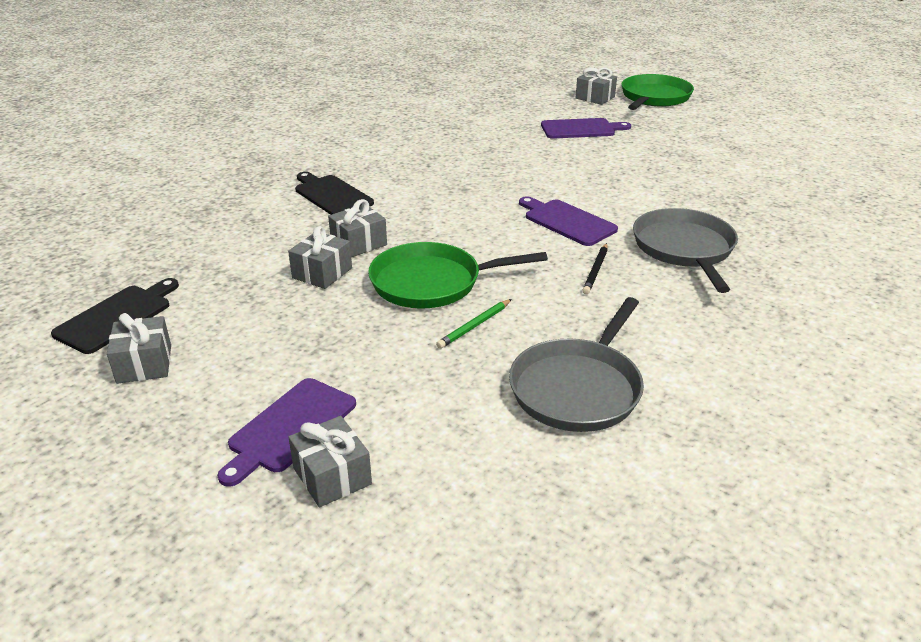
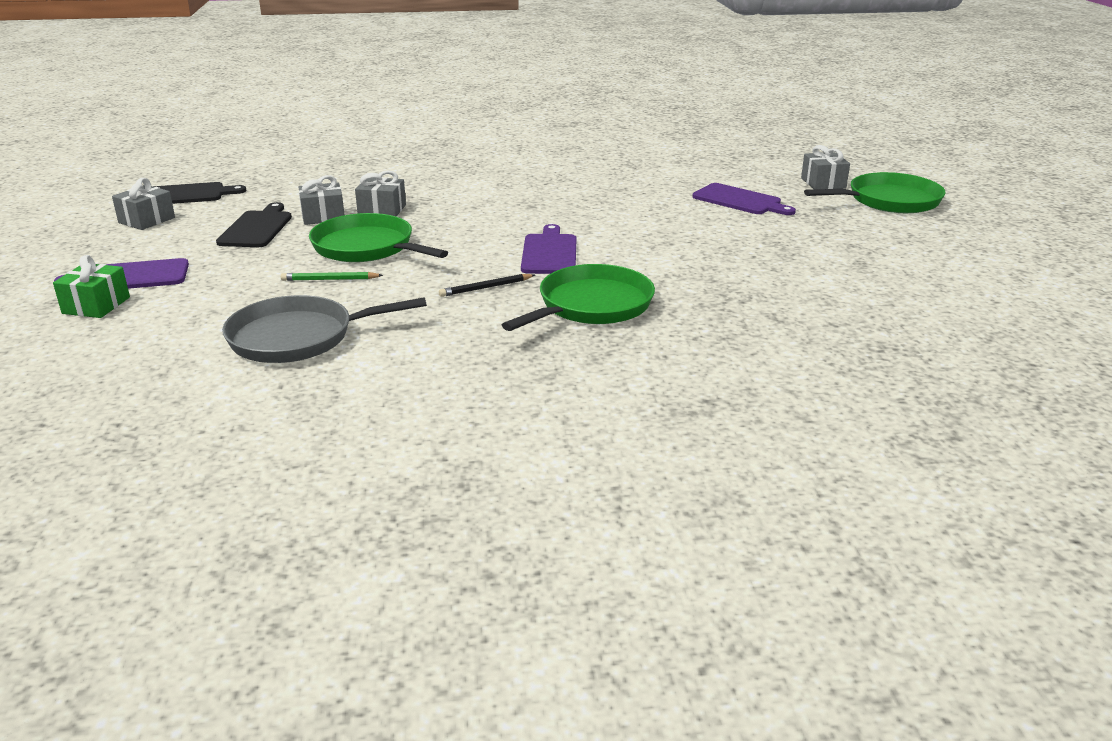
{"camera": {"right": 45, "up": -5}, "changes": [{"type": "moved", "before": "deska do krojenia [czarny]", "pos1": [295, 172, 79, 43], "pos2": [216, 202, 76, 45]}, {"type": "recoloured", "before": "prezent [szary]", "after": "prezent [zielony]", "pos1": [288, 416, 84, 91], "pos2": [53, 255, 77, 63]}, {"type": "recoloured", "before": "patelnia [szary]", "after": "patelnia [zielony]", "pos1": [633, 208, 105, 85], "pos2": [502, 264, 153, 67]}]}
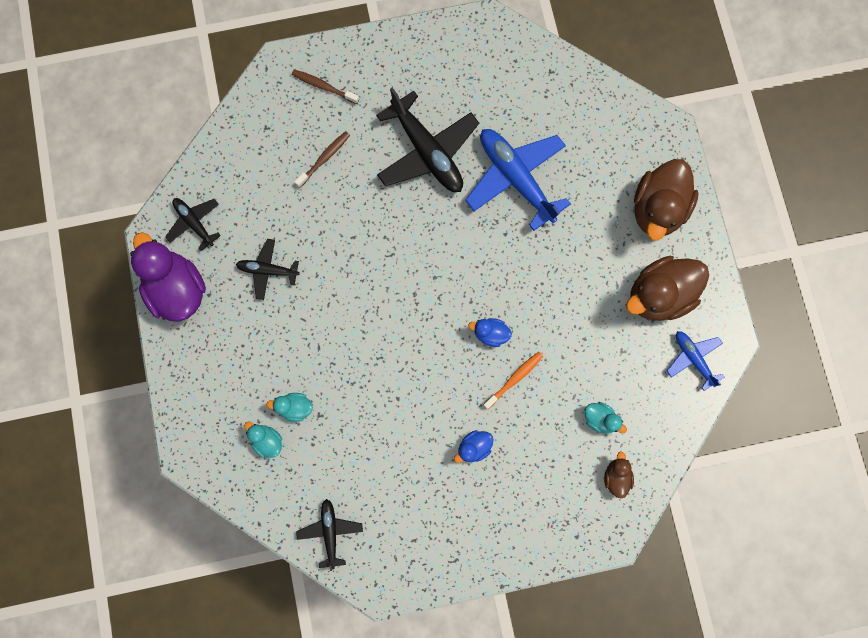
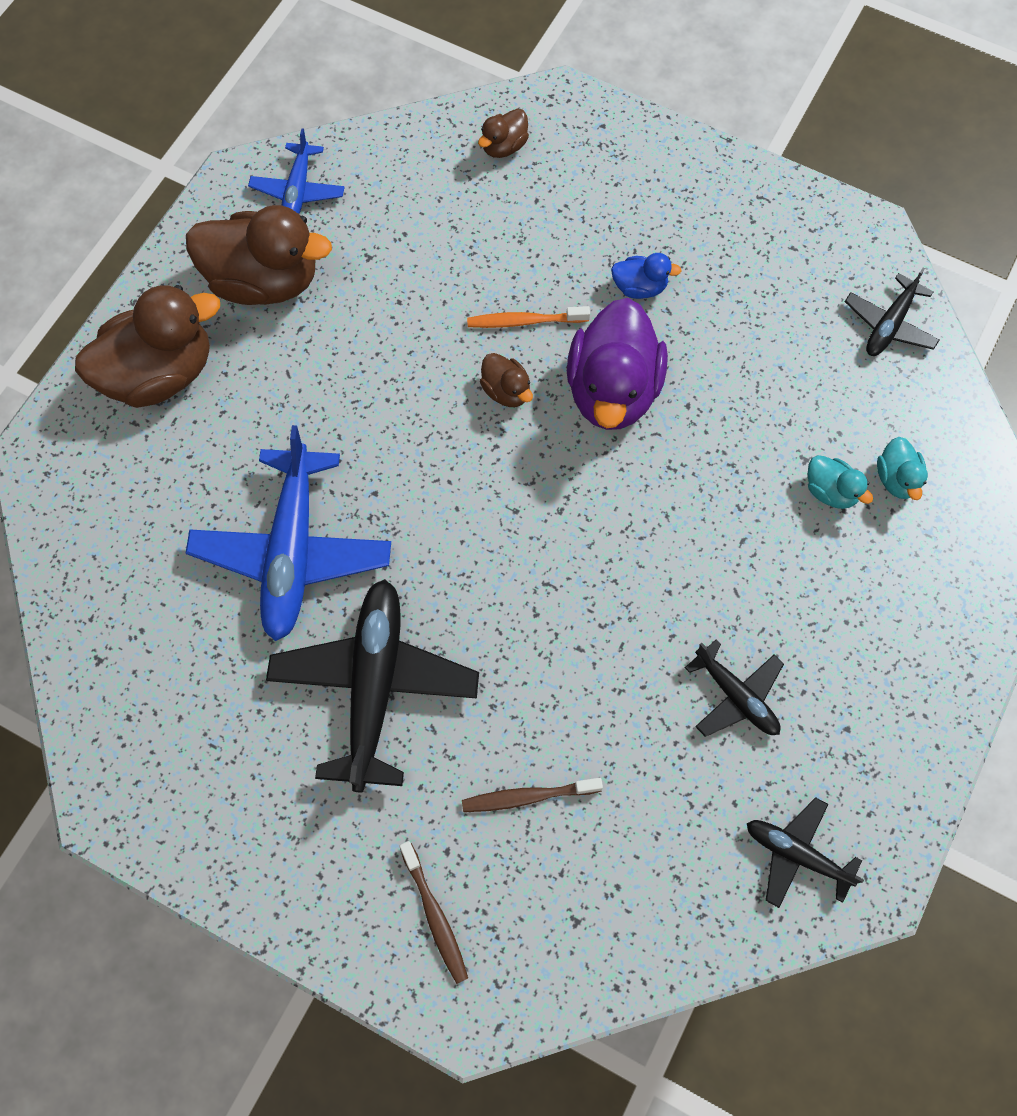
{"camera": {"right": -140, "up": -10}, "changes": [{"type": "removed", "before": "kaczka [turkusowy]", "pos1": [585, 402, 42, 31]}, {"type": "moved", "before": "kaczka [fioletowy]", "pos1": [130, 232, 76, 90], "pos2": [567, 298, 101, 132]}, {"type": "recoloured", "before": "kaczka [niebieski]", "after": "kaczka [brązowy]", "pos1": [468, 318, 44, 29], "pos2": [480, 353, 53, 54]}, {"type": "turned", "before": "samolot [czarny]", "pos1": [165, 198, 56, 53], "pos2": [747, 797, 117, 111], "turn": 120}]}
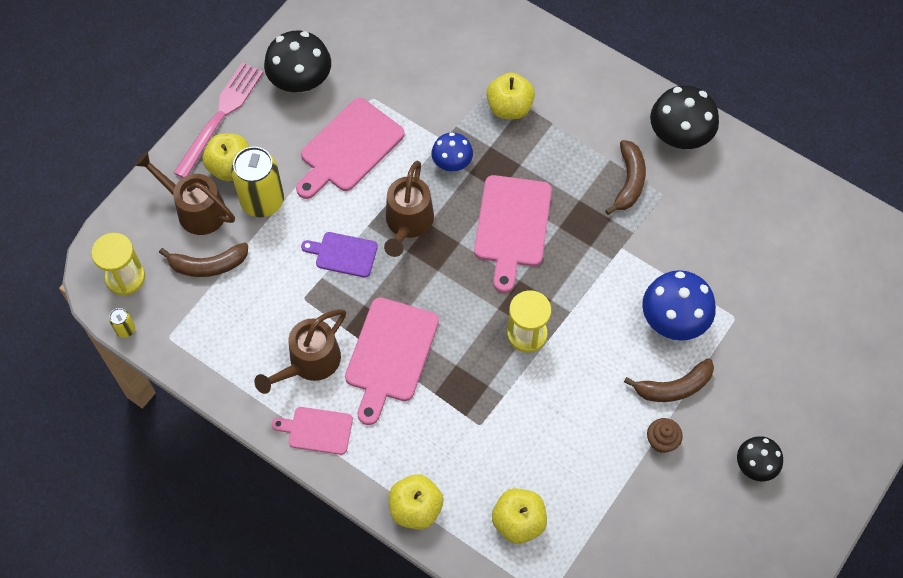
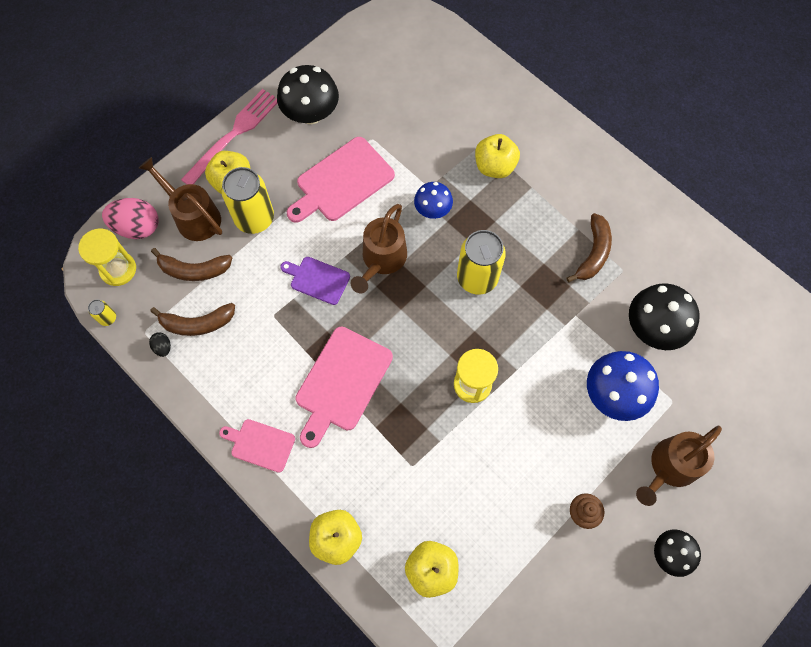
{"camera": {"right": 10, "up": 5}, "changes": [{"type": "added", "after": "jajko [różowy]", "pos2": [102, 198, 57, 41]}, {"type": "added", "after": "jajko [czarny]", "pos2": [149, 332, 22, 25]}, {"type": "moved", "before": "konewka [brązowy]", "pos1": [254, 309, 92, 85], "pos2": [636, 426, 86, 80]}, {"type": "moved", "before": "banan [brązowy]", "pos1": [624, 358, 90, 44], "pos2": [150, 303, 85, 33]}, {"type": "moved", "before": "grzyb [czarny]", "pos1": [650, 85, 69, 64], "pos2": [629, 283, 71, 67]}, {"type": "replaced", "before": "deska do krojenia [różowy]", "after": "puszka [żółty]", "pos1": [474, 175, 78, 118], "pos2": [457, 230, 49, 65]}]}
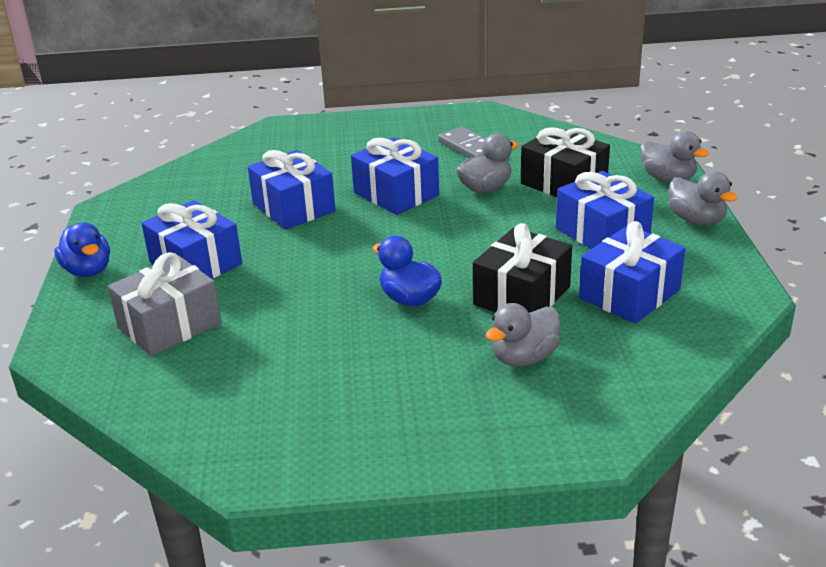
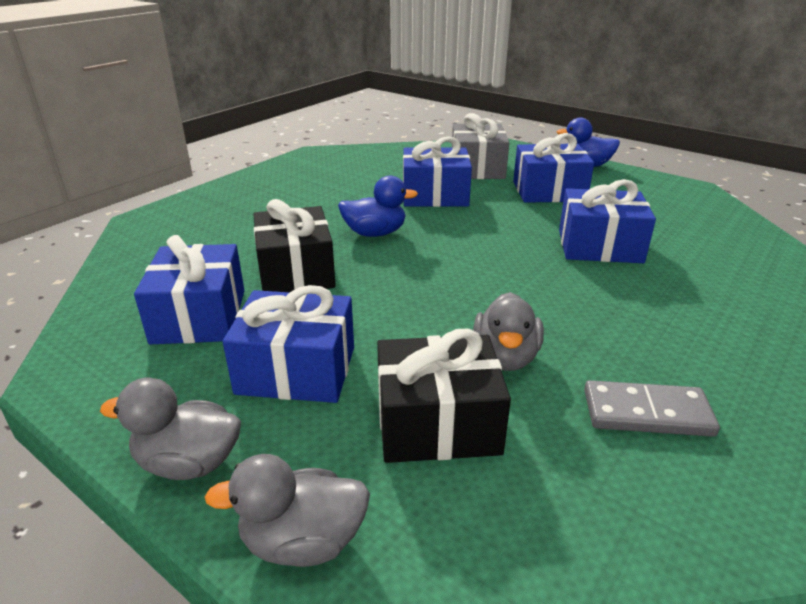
{"camera": {"right": 130, "up": 0}, "changes": [{"type": "removed", "before": "kaczka [szary]", "pos1": [486, 303, 75, 64]}, {"type": "moved", "before": "prezent [niebieski]", "pos1": [351, 137, 88, 78], "pos2": [403, 136, 69, 71]}]}
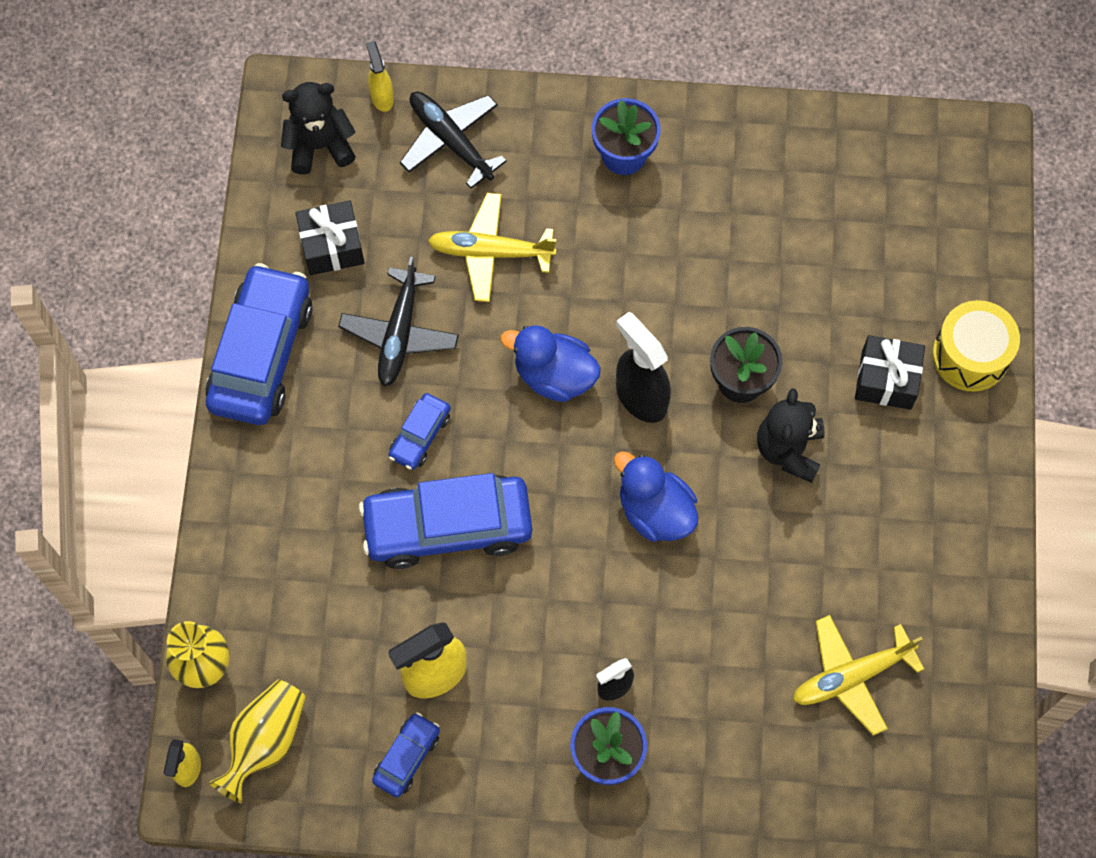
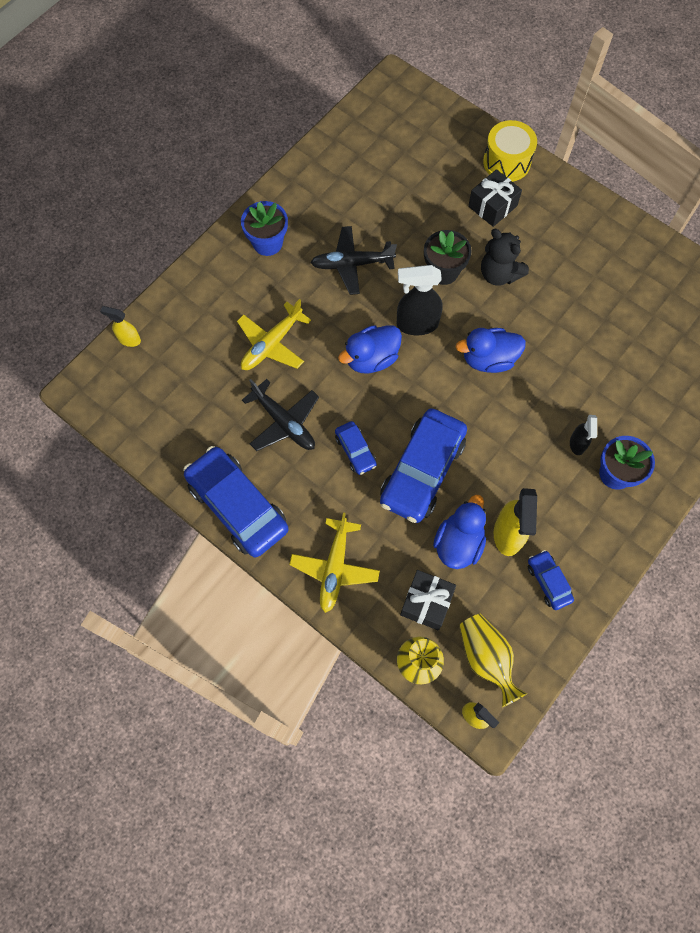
{"camera": {"right": -55, "up": 0}, "changes": [{"type": "removed", "before": "miś [czarny]", "pos1": [281, 82, 75, 92]}, {"type": "added", "after": "kaczka [niebieski]", "pos2": [433, 495, 53, 74]}, {"type": "moved", "before": "prezent [czarny]", "pos1": [296, 200, 69, 75], "pos2": [400, 570, 56, 60]}, {"type": "moved", "before": "samolot [czarny]", "pos1": [400, 92, 107, 97], "pos2": [310, 226, 87, 69]}, {"type": "moved", "before": "samolot [żółty]", "pos1": [793, 615, 131, 121], "pos2": [289, 512, 91, 101]}]}
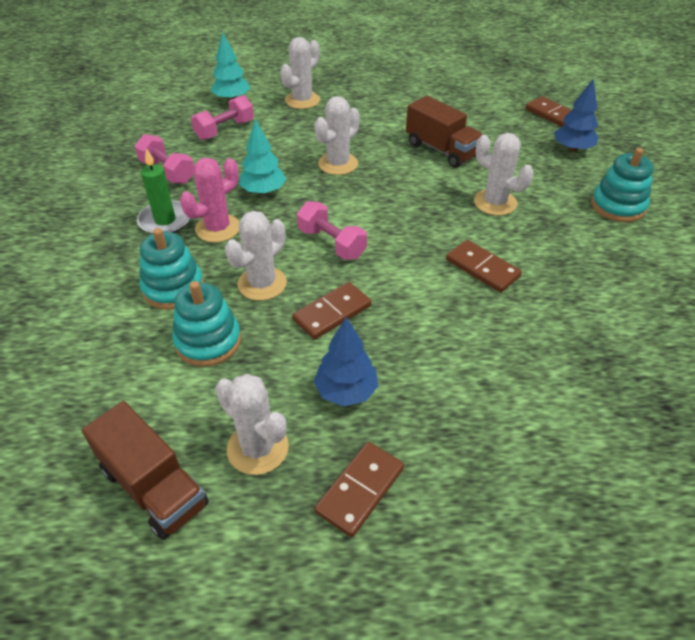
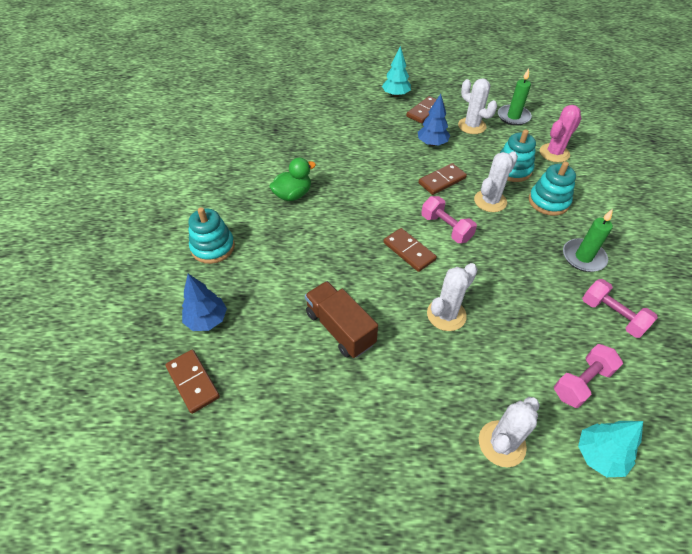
{"camera": {"right": -175, "up": 5}, "changes": [{"type": "removed", "before": "kaktus [biały]", "pos1": [474, 133, 60, 83]}, {"type": "added", "after": "kaczka [zielony]", "pos2": [269, 158, 47, 43]}, {"type": "moved", "before": "kaktus [różowy]", "pos1": [180, 157, 59, 86], "pos2": [540, 105, 42, 57]}, {"type": "moved", "before": "drzewko [turkusowy]", "pos1": [239, 119, 47, 76], "pos2": [382, 46, 29, 51]}, {"type": "moved", "before": "kostka domina [brązowy]", "pos1": [446, 240, 76, 52], "pos2": [383, 228, 54, 44]}, {"type": "replaced", "before": "ciężarówka [brązowy]", "after": "świeca [zielony]", "pos1": [82, 401, 127, 139], "pos2": [498, 68, 34, 58]}]}
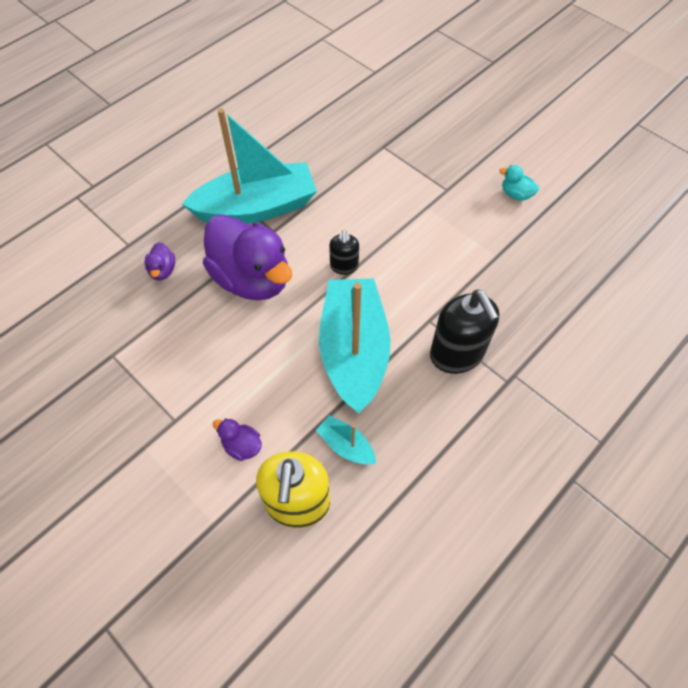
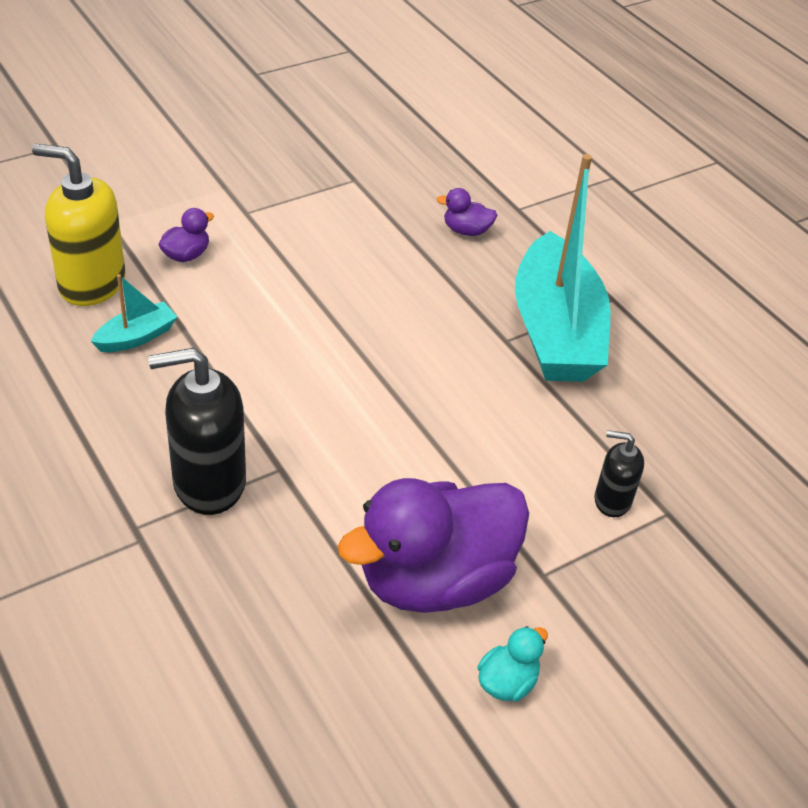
{"camera": {"right": 100, "up": -15}, "changes": [{"type": "removed", "before": "łódka [turkusowy]", "pos1": [319, 278, 72, 135]}, {"type": "moved", "before": "kaczka [fioletowy]", "pos1": [203, 214, 89, 87], "pos2": [338, 478, 191, 135]}, {"type": "moved", "before": "dozownik mydła [czarny]", "pos1": [329, 230, 30, 45], "pos2": [594, 430, 50, 87]}]}
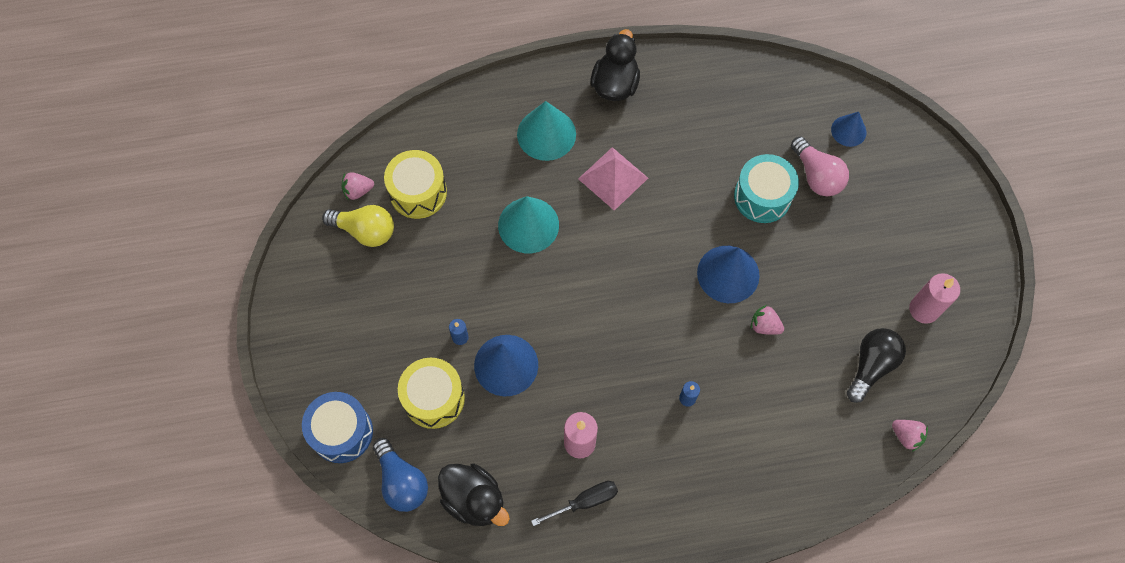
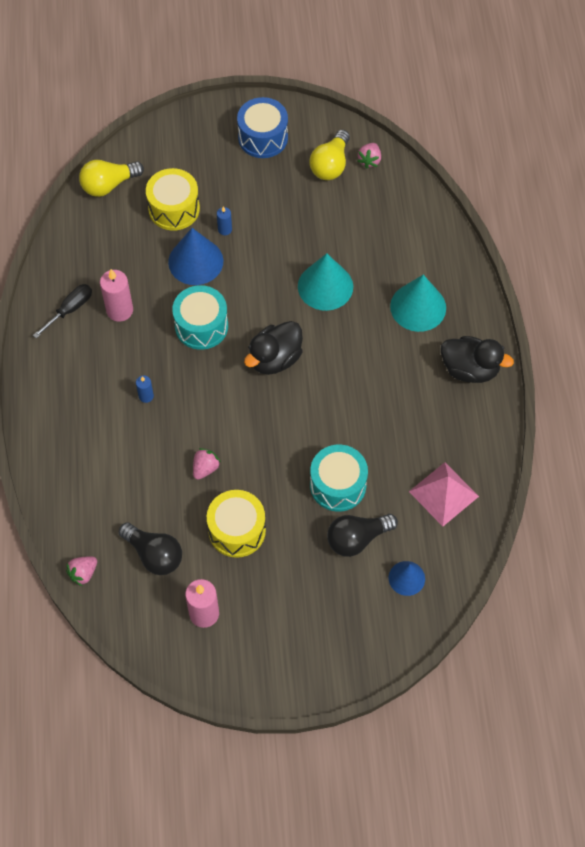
{"camera": {"right": 95, "up": -5}, "changes": [{"type": "removed", "before": "stożek [niebieski]", "pos1": [697, 246, 63, 57]}, {"type": "added", "after": "bęben [turkusowy]", "pos2": [172, 285, 56, 65]}, {"type": "moved", "before": "bęben [niebieski]", "pos1": [302, 392, 71, 71], "pos2": [237, 97, 51, 61]}, {"type": "moved", "before": "bęben [żółty]", "pos1": [384, 150, 63, 69], "pos2": [207, 490, 59, 68]}, {"type": "moved", "before": "kaczka [czarny]", "pos1": [438, 463, 72, 63], "pos2": [244, 321, 59, 54]}, {"type": "moved", "before": "piramida [różowy]", "pos1": [578, 147, 70, 64], "pos2": [409, 462, 70, 64]}, {"type": "recoloured", "before": "żarówka [niebieski]", "after": "żarówka [żółty]", "pos1": [373, 438, 55, 74], "pos2": [79, 160, 65, 37]}, {"type": "recoloured", "before": "żarówka [różowy]", "after": "żarówka [czarny]", "pos1": [791, 137, 58, 59], "pos2": [327, 514, 71, 43]}, {"type": "turned", "before": "truskawka [różowy]", "pos1": [341, 172, 33, 29], "pos2": [357, 143, 24, 26], "turn": -150}, {"type": "turned", "before": "śrubokręt [czarny]", "pos1": [531, 481, 87, 45], "pos2": [33, 284, 59, 54], "turn": -120}]}
